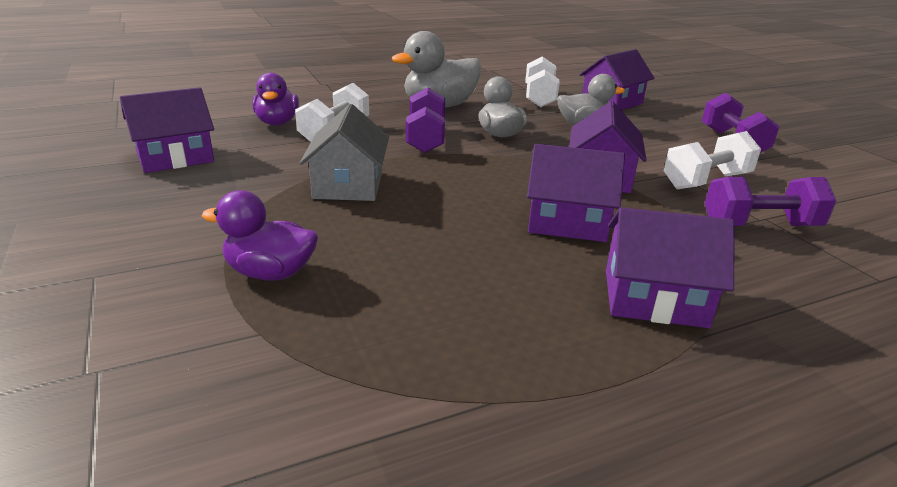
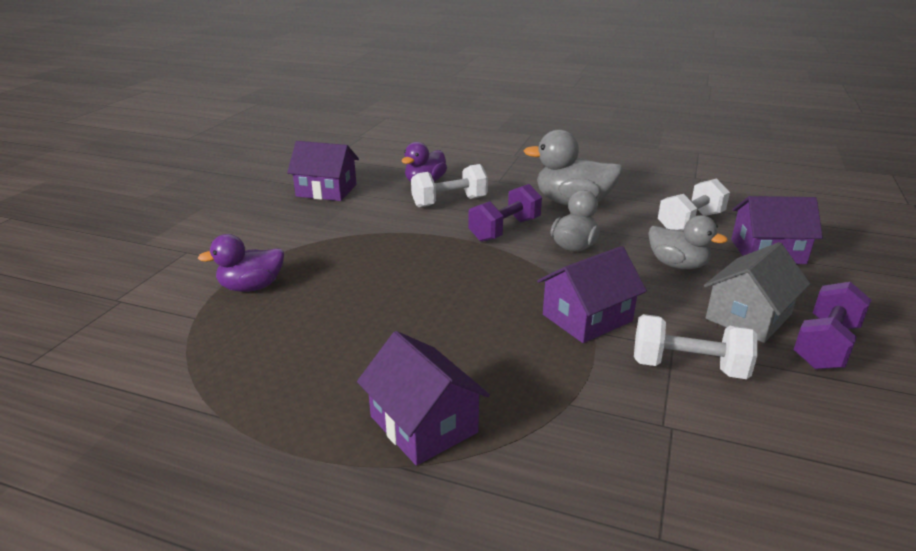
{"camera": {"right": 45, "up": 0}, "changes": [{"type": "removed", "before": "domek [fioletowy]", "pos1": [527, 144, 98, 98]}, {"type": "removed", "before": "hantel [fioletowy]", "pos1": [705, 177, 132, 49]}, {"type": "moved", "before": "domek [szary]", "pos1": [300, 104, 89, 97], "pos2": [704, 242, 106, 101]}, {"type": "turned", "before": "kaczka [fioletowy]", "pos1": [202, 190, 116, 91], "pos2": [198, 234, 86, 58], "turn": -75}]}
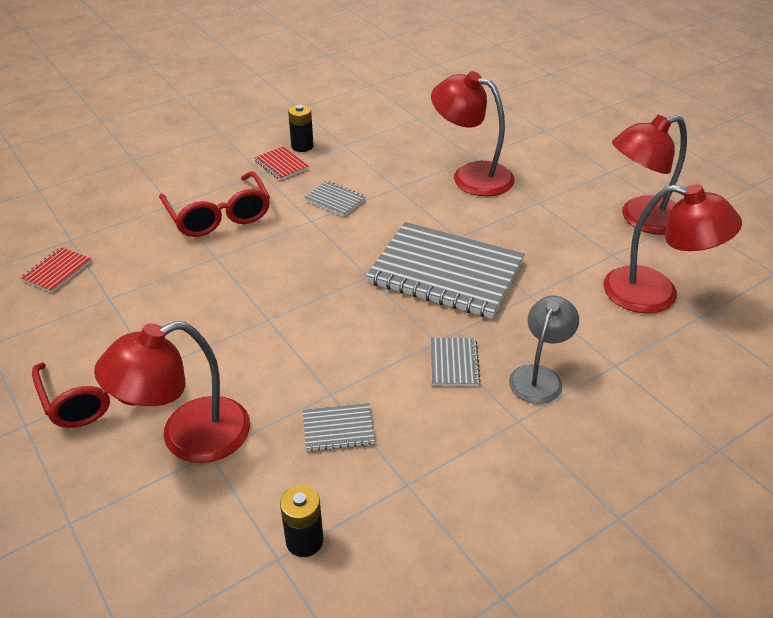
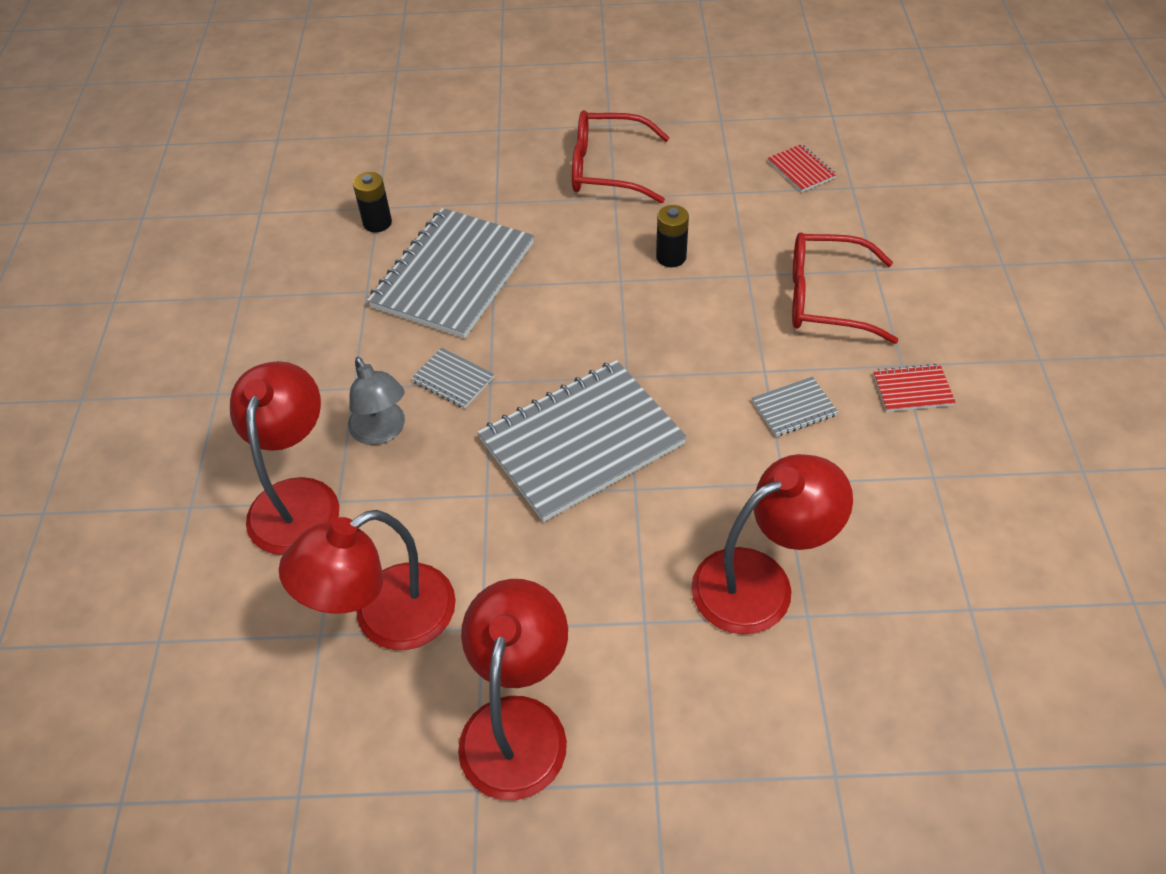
{"camera": {"right": 125, "up": 10}, "changes": [{"type": "moved", "before": "lampka [czerwony]", "pos1": [94, 321, 156, 142], "pos2": [230, 361, 109, 194]}, {"type": "moved", "before": "bateria [czarny]", "pos1": [288, 104, 26, 48], "pos2": [656, 205, 33, 62]}, {"type": "resized", "before": "zeszyt [szary]", "pos1": [303, 403, 72, 48], "pos2": [367, 208, 167, 130], "scale": 2.37}]}
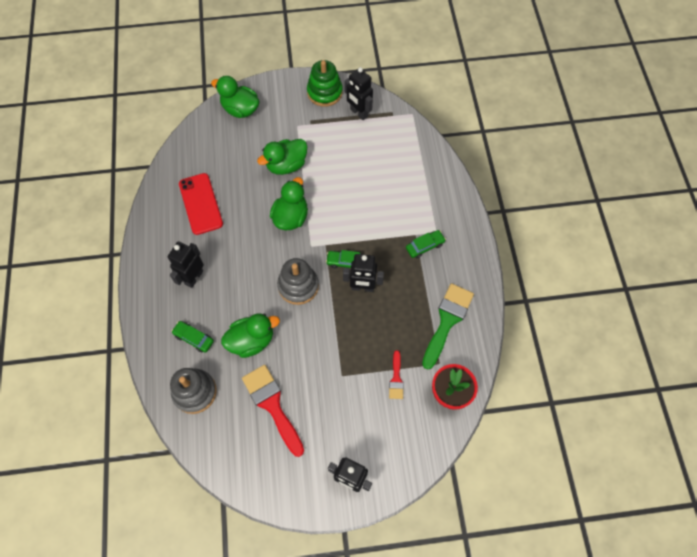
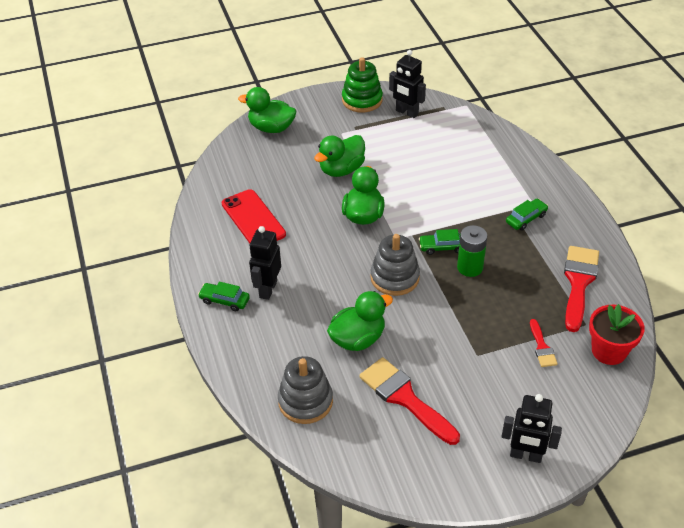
{"camera": {"right": -10, "up": -20}, "changes": [{"type": "moved", "before": "samochód [zielony]", "pos1": [171, 321, 43, 32], "pos2": [198, 282, 52, 29]}, {"type": "replaced", "before": "robot [czarny]", "after": "bateria [zielony]", "pos1": [343, 254, 41, 38], "pos2": [457, 225, 31, 52]}, {"type": "recoloured", "before": "pędzel [zielony]", "after": "pędzel [czerwony]", "pos1": [422, 283, 52, 87], "pos2": [564, 246, 35, 86]}]}
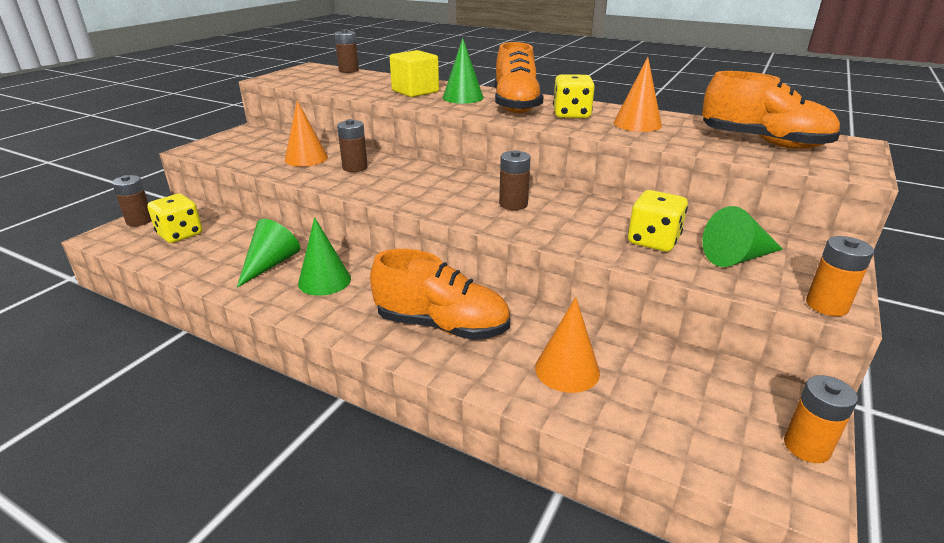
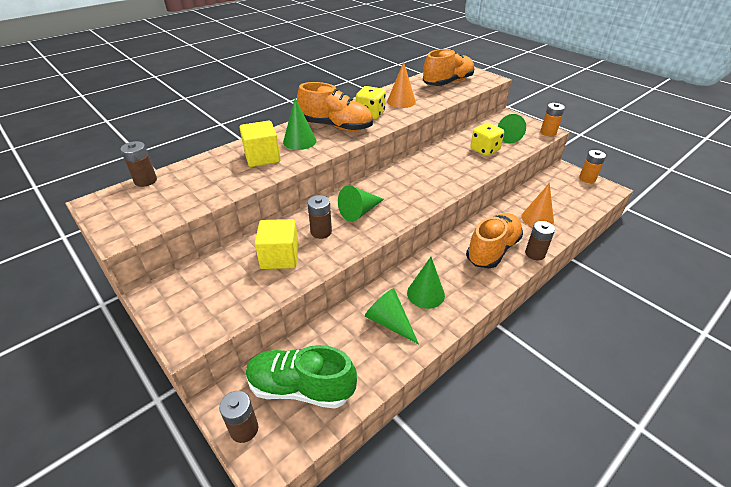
{"camera": {"right": -70, "up": 10}, "changes": [{"type": "added", "after": "stożek [zielony]", "pos2": [338, 185, 46, 37]}, {"type": "moved", "before": "bateria [brązowy]", "pos1": [499, 150, 32, 60], "pos2": [525, 221, 30, 39]}, {"type": "replaced", "before": "kostka do gry [żółty]", "after": "but [zielony]", "pos1": [147, 194, 55, 49], "pos2": [246, 345, 111, 63]}, {"type": "replaced", "before": "stożek [pomarańczowy]", "after": "sześcian [żółty]", "pos1": [285, 100, 43, 67], "pos2": [255, 219, 44, 50]}]}
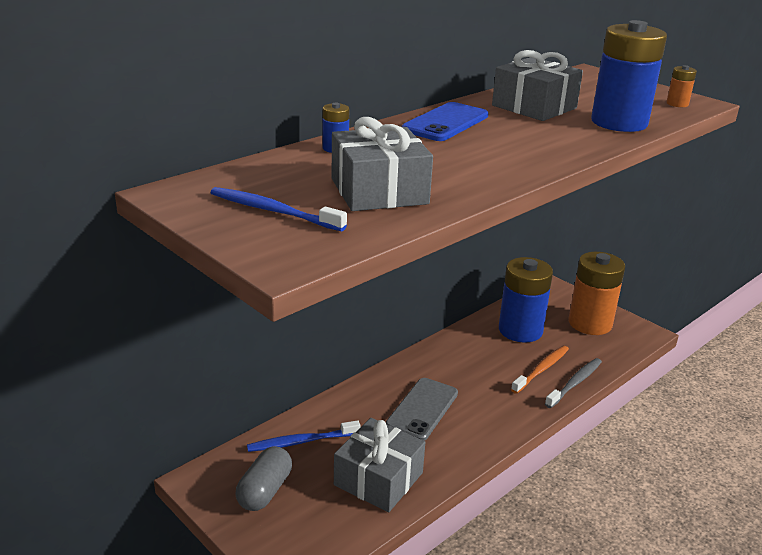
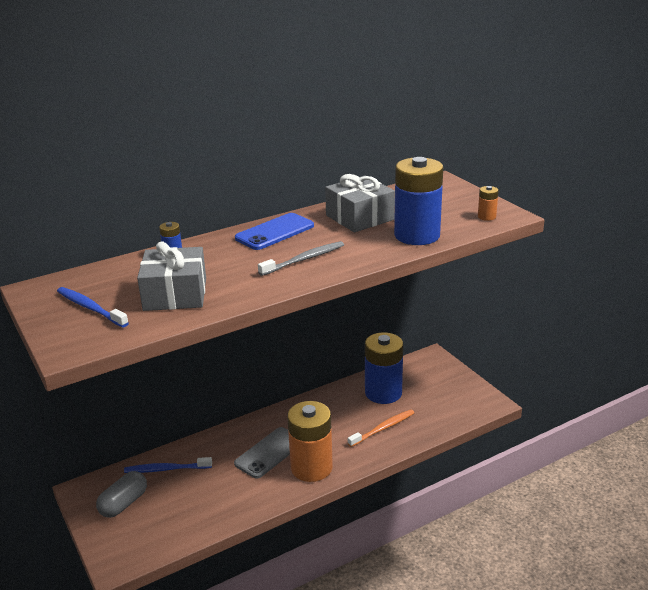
{"camera": {"right": 15, "up": 0}, "changes": [{"type": "removed", "before": "prezent [szary]", "pos1": [334, 418, 91, 94]}, {"type": "moved", "before": "szczoteczka do zębów [szary]", "pos1": [545, 358, 57, 50], "pos2": [258, 241, 86, 35]}, {"type": "moved", "before": "bateria [pomarańczowy]", "pos1": [568, 252, 57, 83], "pos2": [287, 401, 46, 81]}]}
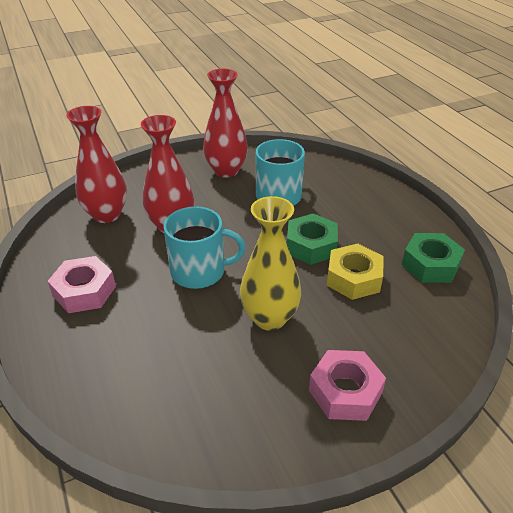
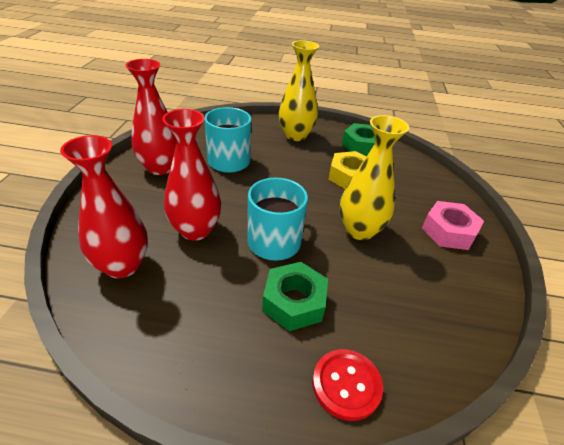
{"camera": {"right": -60, "up": 0}, "changes": [{"type": "removed", "before": "nakrętka [różowy]", "pos1": [48, 256, 68, 57]}, {"type": "added", "after": "wazon [żółty]", "pos2": [279, 40, 40, 101]}, {"type": "added", "after": "guzik [czerwony]", "pos2": [312, 349, 71, 72]}, {"type": "moved", "before": "nakrętka [zielony]", "pos1": [287, 213, 51, 52], "pos2": [262, 262, 66, 69]}]}
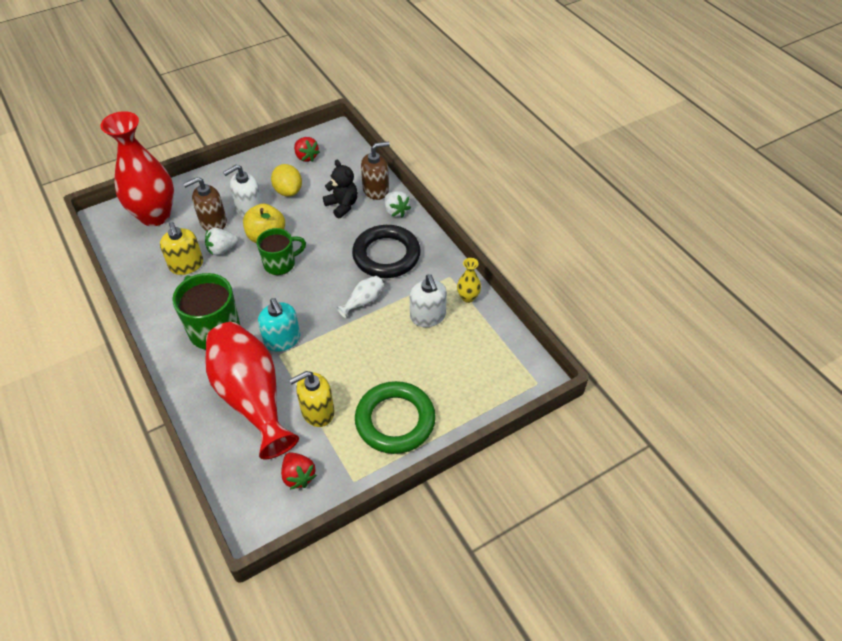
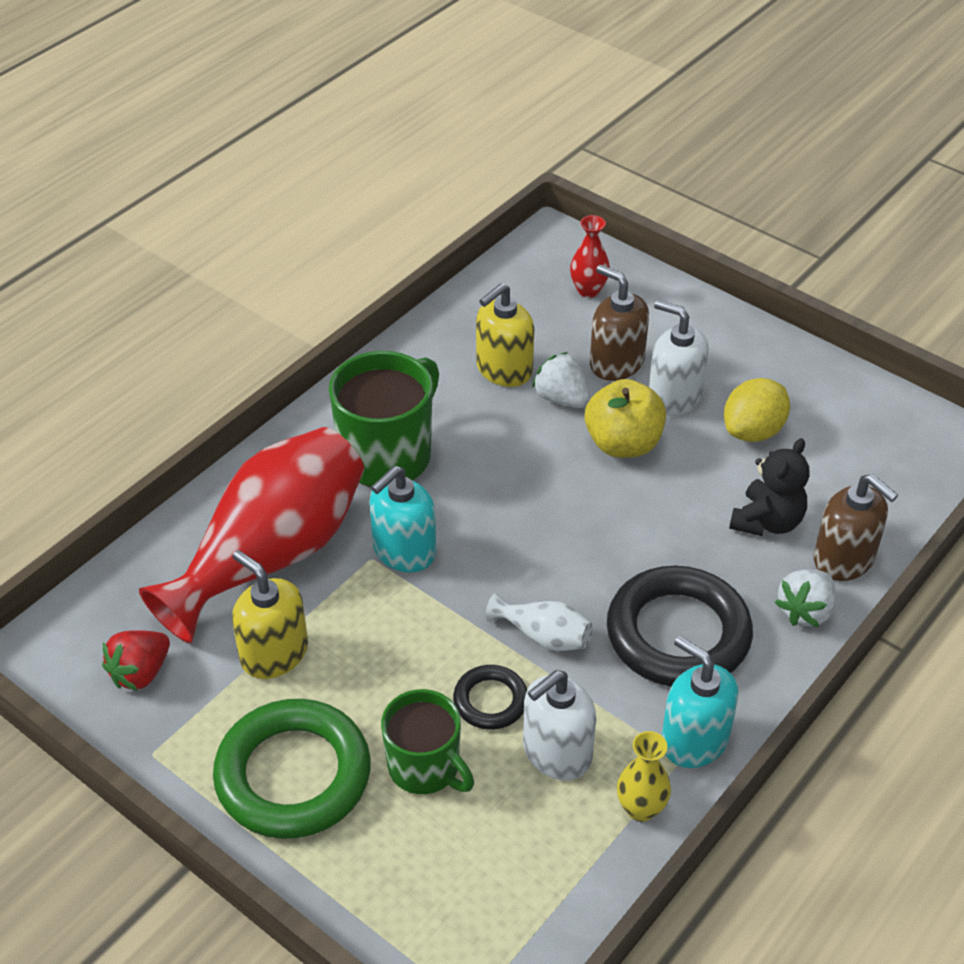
{"camera": {"right": 70, "up": -5}, "changes": [{"type": "removed", "before": "truskawka [czerwony]", "pos1": [294, 137, 26, 25]}, {"type": "added", "after": "pierścień [czarny]", "pos2": [453, 665, 74, 65]}, {"type": "added", "after": "dozownik mydła [turkusowy]", "pos2": [662, 636, 76, 132]}, {"type": "moved", "before": "kubek [zielony]", "pos1": [257, 228, 49, 47], "pos2": [381, 689, 93, 105]}, {"type": "resized", "before": "wazon [czerwony]", "pos1": [100, 111, 74, 115], "pos2": [570, 215, 40, 83], "scale": 0.41}]}
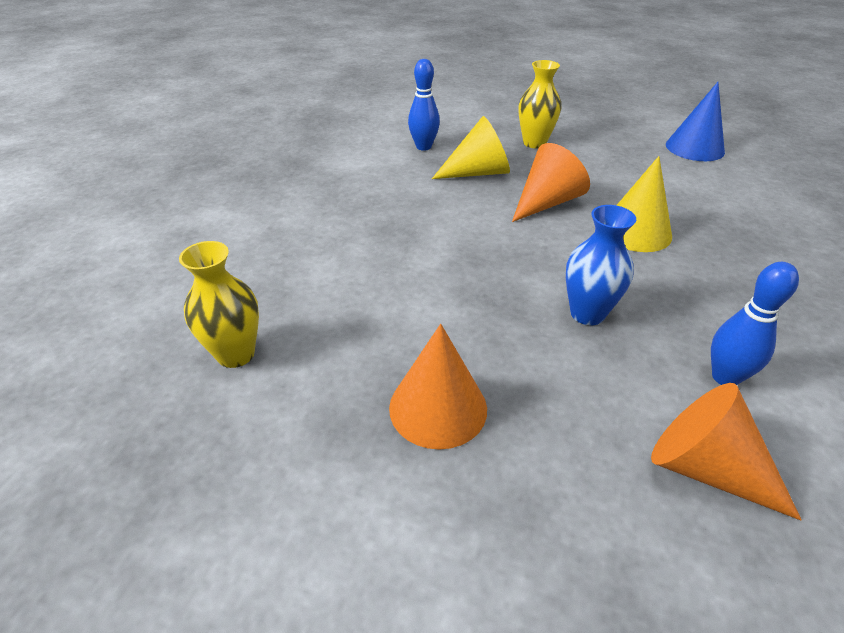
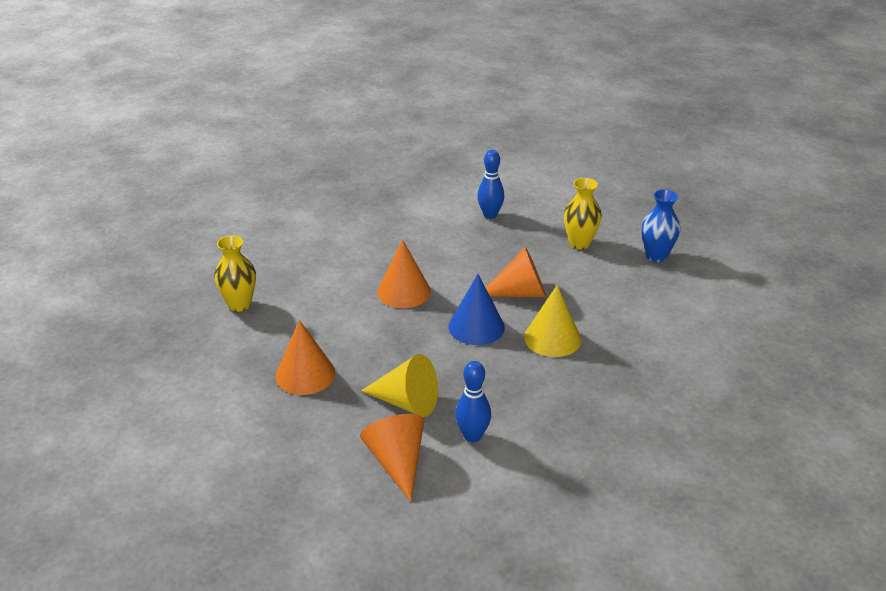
{"camera": {"right": 35, "up": -5}, "changes": [{"type": "added", "after": "stożek [pomarańczowy]", "pos2": [377, 239, 54, 69]}, {"type": "moved", "before": "stożek [żółty]", "pos1": [432, 116, 78, 63], "pos2": [361, 354, 77, 63]}, {"type": "moved", "before": "wazon [niebieski]", "pos1": [566, 205, 70, 120], "pos2": [642, 189, 39, 73]}, {"type": "moved", "before": "stożek [niebieski]", "pos1": [666, 82, 59, 79], "pos2": [449, 274, 56, 71]}]}
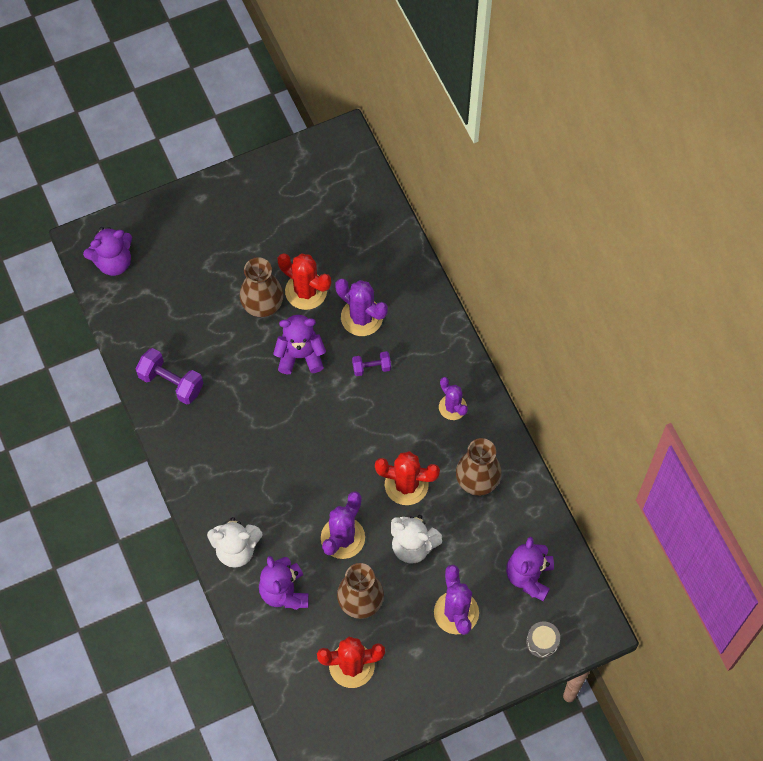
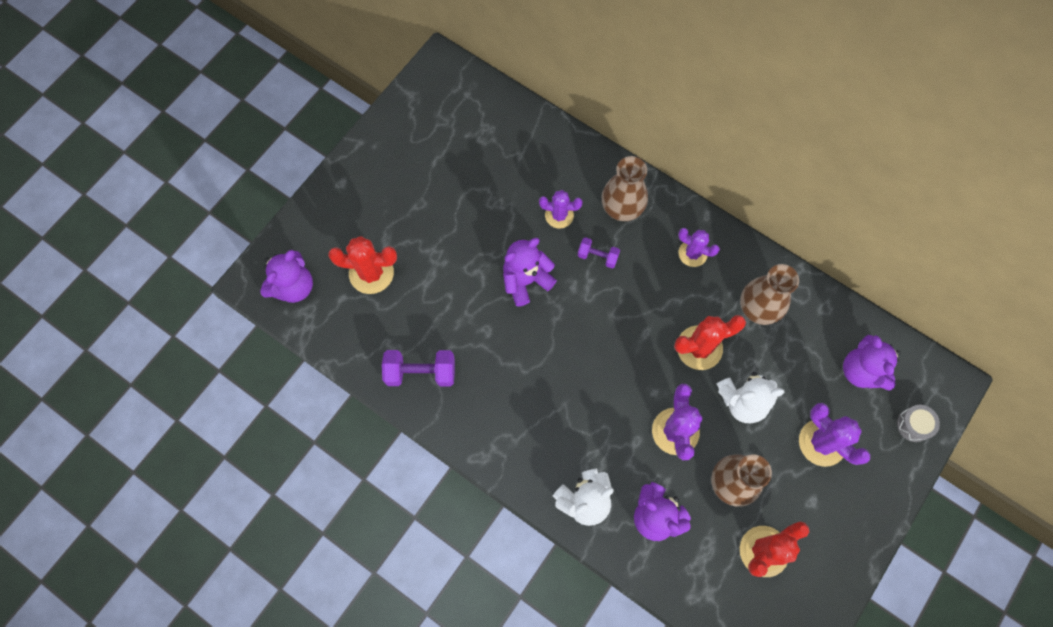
{"camera": {"right": -30, "up": 5}, "changes": [{"type": "moved", "before": "wazon [brązowy]", "pos1": [240, 257, 43, 60], "pos2": [602, 156, 46, 65]}, {"type": "moved", "before": "kaktus [czerwony]", "pos1": [278, 253, 53, 57], "pos2": [328, 236, 69, 58]}, {"type": "turned", "before": "hantel [fioletowy]", "pos1": [352, 351, 39, 25], "pos2": [578, 237, 42, 31], "turn": 60}, {"type": "resized", "before": "kaktus [fioletowy]", "pos1": [335, 278, 53, 58], "pos2": [539, 190, 44, 38], "scale": 0.65}]}
